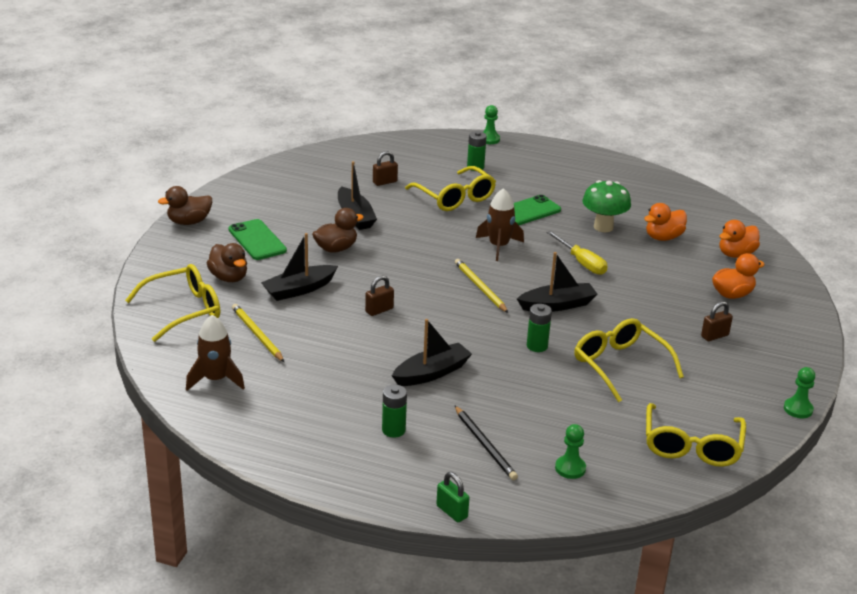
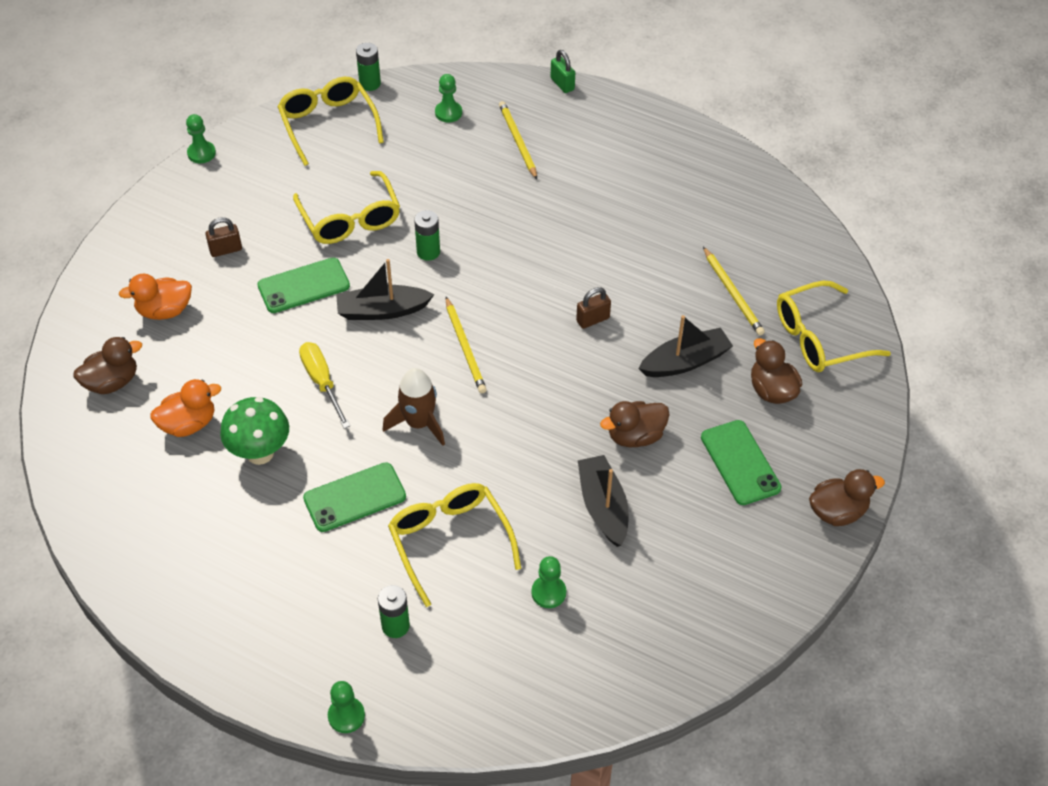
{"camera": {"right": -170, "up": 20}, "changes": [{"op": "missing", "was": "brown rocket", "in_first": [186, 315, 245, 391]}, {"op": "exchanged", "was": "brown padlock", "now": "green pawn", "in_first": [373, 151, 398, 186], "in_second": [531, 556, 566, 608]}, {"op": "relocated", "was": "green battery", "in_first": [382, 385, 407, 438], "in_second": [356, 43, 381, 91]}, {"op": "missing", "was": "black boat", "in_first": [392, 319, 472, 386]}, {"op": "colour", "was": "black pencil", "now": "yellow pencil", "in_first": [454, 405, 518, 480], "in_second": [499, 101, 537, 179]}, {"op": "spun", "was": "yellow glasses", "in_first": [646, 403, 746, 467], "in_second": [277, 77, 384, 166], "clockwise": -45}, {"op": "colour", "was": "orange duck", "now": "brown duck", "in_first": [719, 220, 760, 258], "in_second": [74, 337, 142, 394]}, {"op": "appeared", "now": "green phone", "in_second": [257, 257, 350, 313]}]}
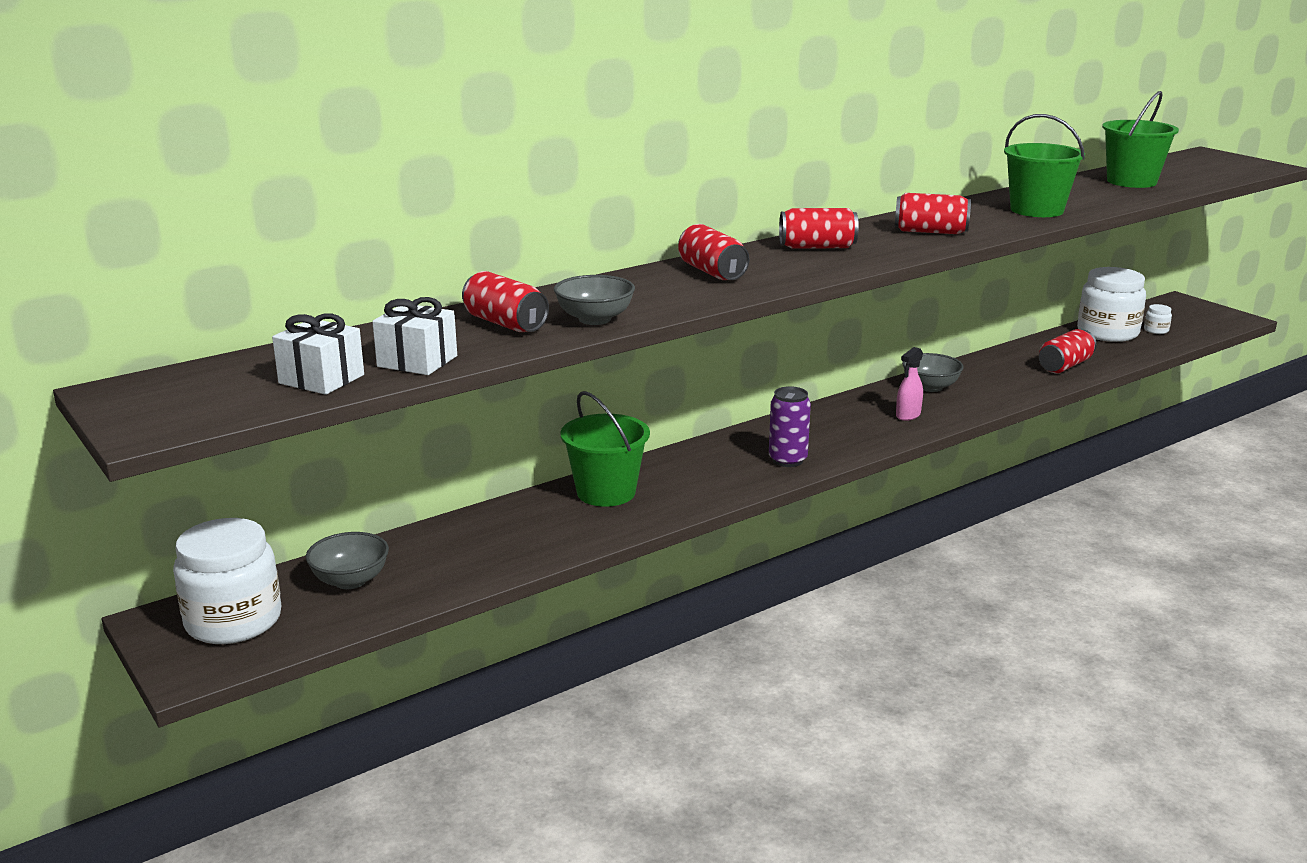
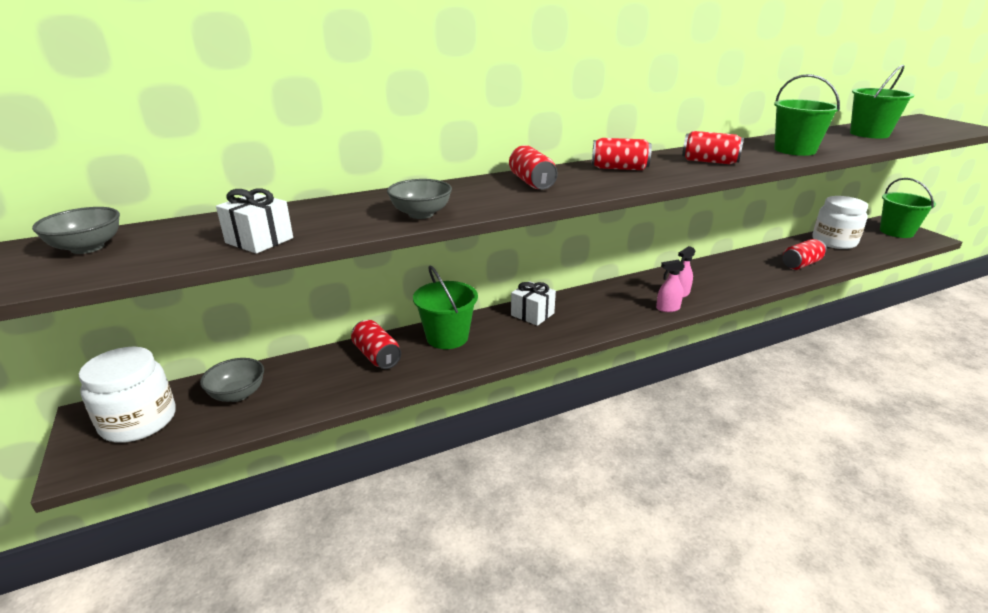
{"camera": {"right": 10, "up": 5}, "changes": [{"op": "relocated", "was": "white gift", "in_first": [272, 313, 364, 395], "in_second": [511, 281, 556, 326]}, {"op": "relocated", "was": "red can", "in_first": [462, 271, 549, 332], "in_second": [351, 320, 401, 369]}, {"op": "missing", "was": "purple can", "in_first": [769, 386, 811, 467]}, {"op": "relocated", "was": "grey bowl", "in_first": [902, 353, 964, 392], "in_second": [32, 207, 120, 254]}, {"op": "missing", "was": "white jar", "in_first": [1144, 304, 1172, 334]}, {"op": "appeared", "now": "pink spray bottle", "in_second": [656, 260, 685, 312]}, {"op": "appeared", "now": "green bucket", "in_second": [880, 178, 936, 238]}]}
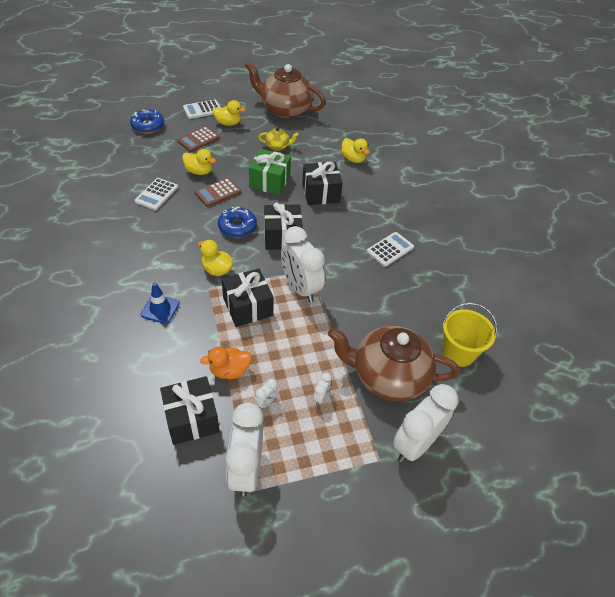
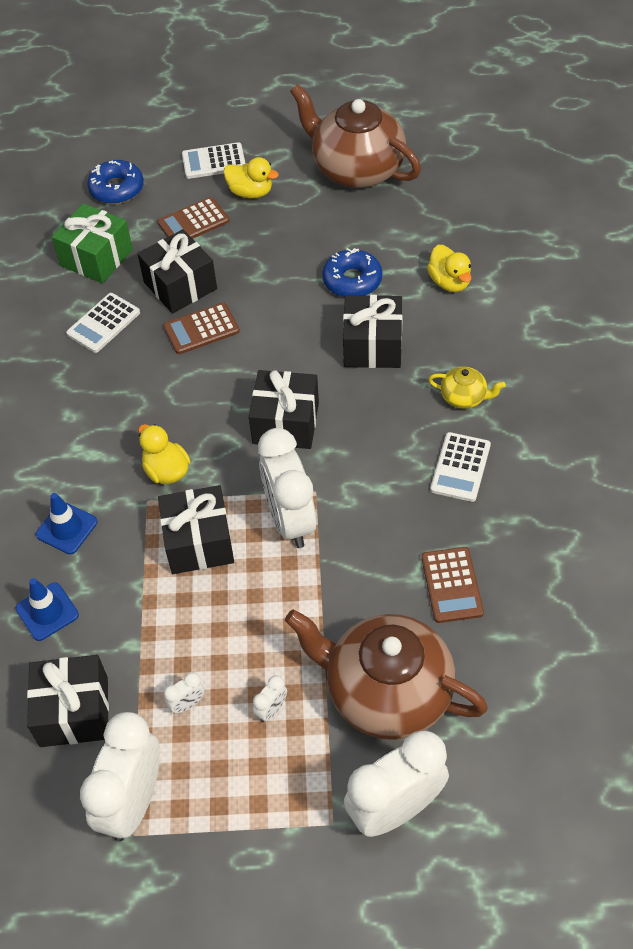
{"camera": {"right": 20, "up": 5}, "changes": [{"op": "exchanged", "was": "yellow duck", "now": "black gift", "in_first": [182, 149, 216, 175], "in_second": [138, 229, 217, 314]}, {"op": "missing", "was": "orange duck", "in_first": [200, 347, 252, 379]}, {"op": "relocated", "was": "blue donut", "in_first": [218, 206, 257, 238], "in_second": [322, 248, 382, 297]}, {"op": "relocated", "was": "green gift", "in_first": [249, 149, 291, 195], "in_second": [52, 203, 133, 284]}, {"op": "relocated", "was": "yellow teapot", "in_first": [258, 127, 299, 151], "in_second": [428, 367, 506, 409]}, {"op": "spun", "was": "white calculator", "in_first": [367, 232, 414, 267], "in_second": [430, 432, 491, 502], "clockwise": 135}, {"op": "missing", "was": "yellow bucket", "in_first": [442, 302, 497, 367]}, {"op": "appeared", "now": "blue traffic cone", "in_second": [15, 578, 79, 641]}, {"op": "appeared", "now": "brown calculator", "in_second": [421, 547, 484, 623]}]}
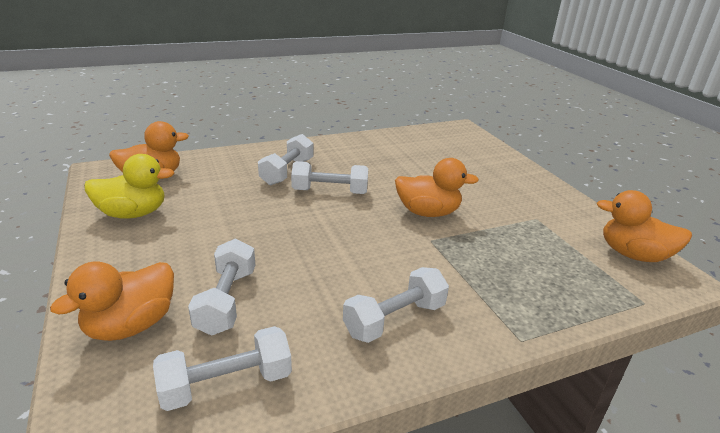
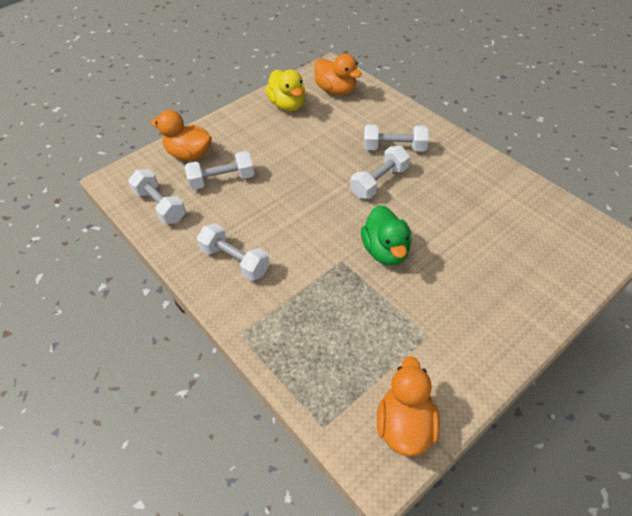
{"camera": {"right": 75, "up": 20}, "changes": [{"op": "spun", "was": "white dumbbell", "in_first": [291, 161, 368, 194], "in_second": [350, 146, 410, 199], "clockwise": 60}, {"op": "colour", "was": "orange duck", "now": "green duck", "in_first": [395, 158, 479, 217], "in_second": [361, 205, 412, 265]}]}
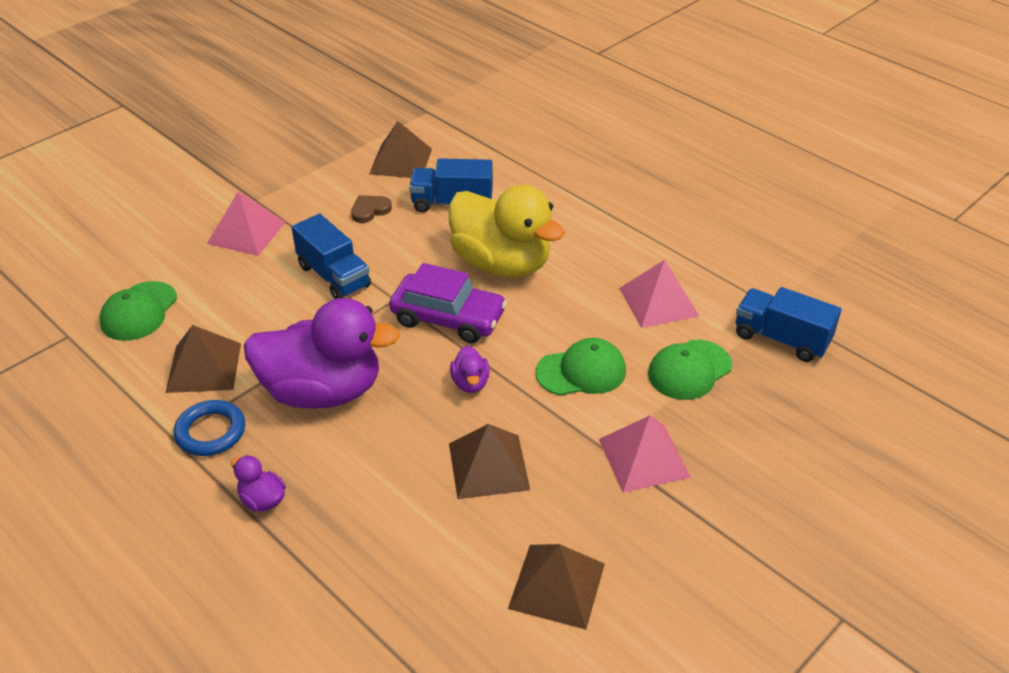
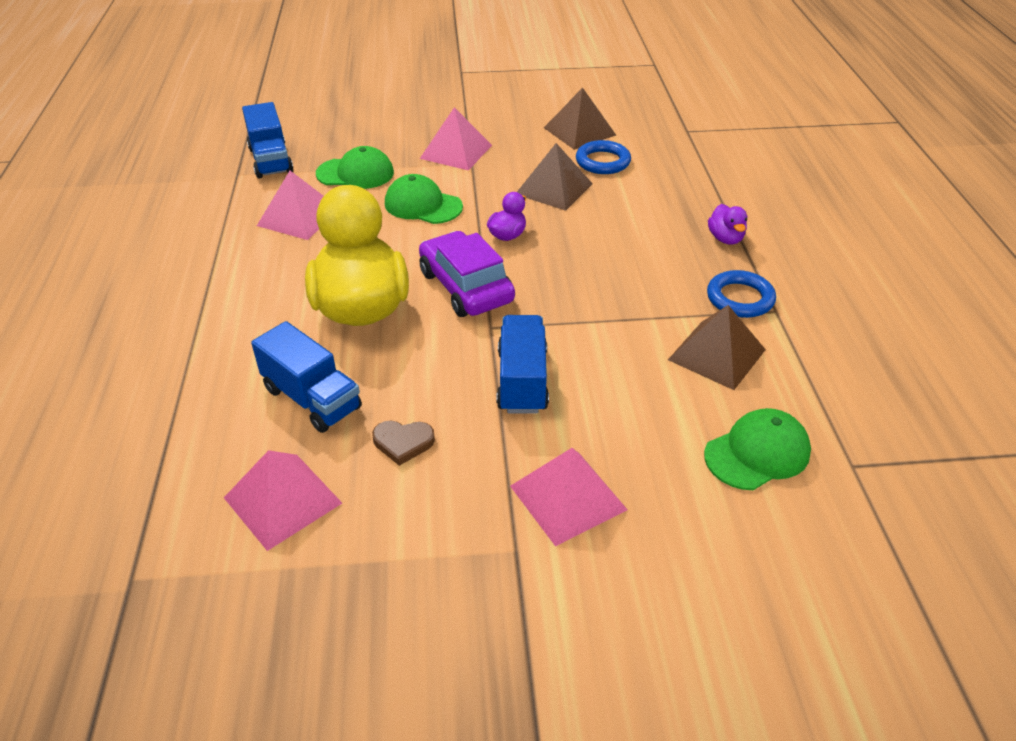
{"camera": {"right": -140, "up": 0}, "changes": [{"op": "missing", "was": "purple duck", "in_first": [244, 298, 400, 409]}, {"op": "colour", "was": "brown pyramid", "now": "pink pyramid", "in_first": [369, 121, 432, 178], "in_second": [224, 450, 342, 551]}, {"op": "appeared", "now": "blue ring", "in_second": [576, 140, 631, 174]}]}
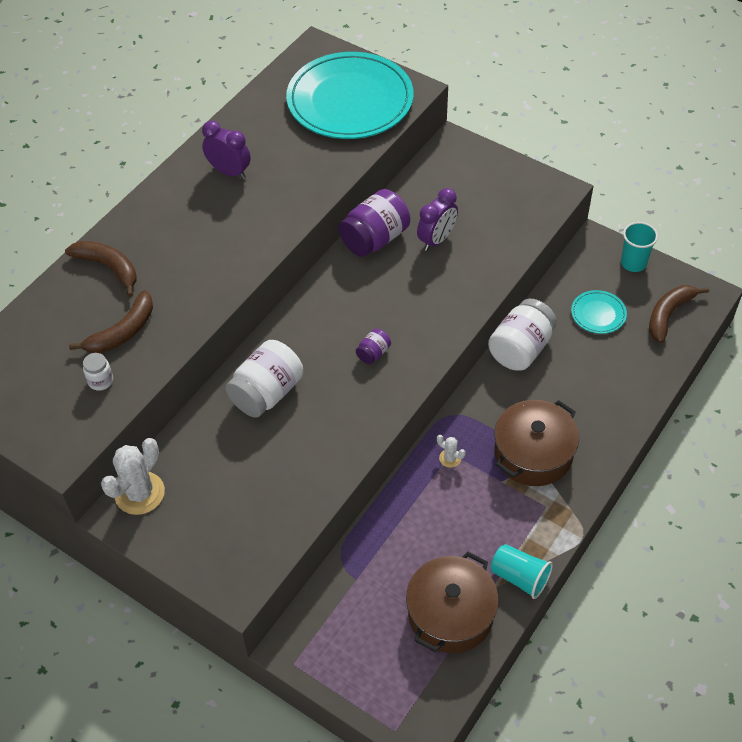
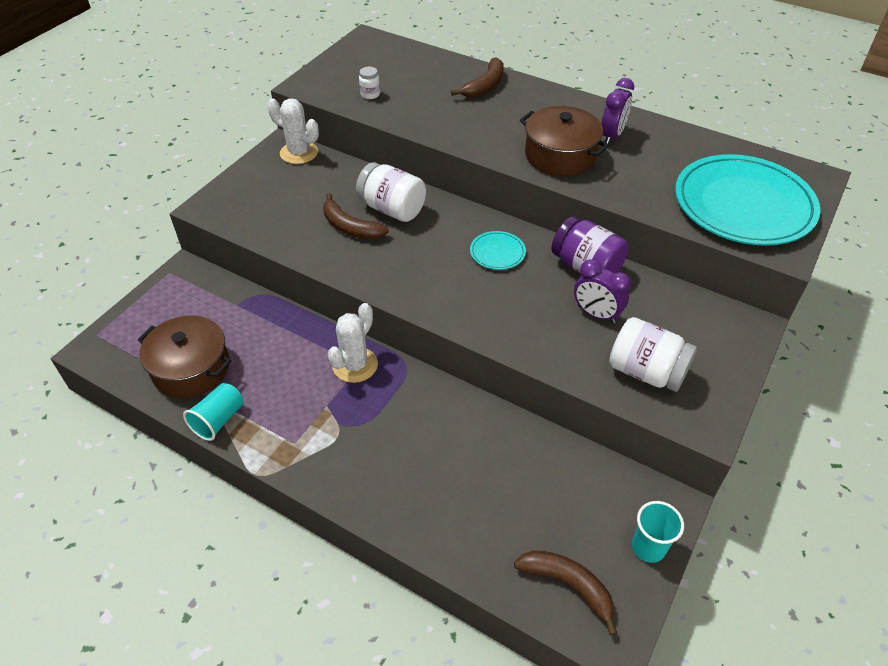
{"camera": {"right": 85, "up": -5}, "changes": [{"op": "relocated", "was": "brown banana", "in_first": [69, 290, 153, 353], "in_second": [323, 193, 389, 239]}, {"op": "missing", "was": "purple jar", "in_first": [356, 329, 391, 364]}, {"op": "size", "was": "white cactus", "in_first": [437, 435, 466, 468], "in_second": [328, 303, 378, 383], "ratio": 2.11}, {"op": "relocated", "was": "white jar", "in_first": [488, 299, 557, 371], "in_second": [609, 317, 697, 392]}, {"op": "relocated", "was": "brown pot", "in_first": [494, 400, 579, 486], "in_second": [520, 106, 609, 176]}, {"op": "relocated", "was": "turquoise plate", "in_first": [571, 290, 627, 334], "in_second": [470, 231, 526, 270]}]}
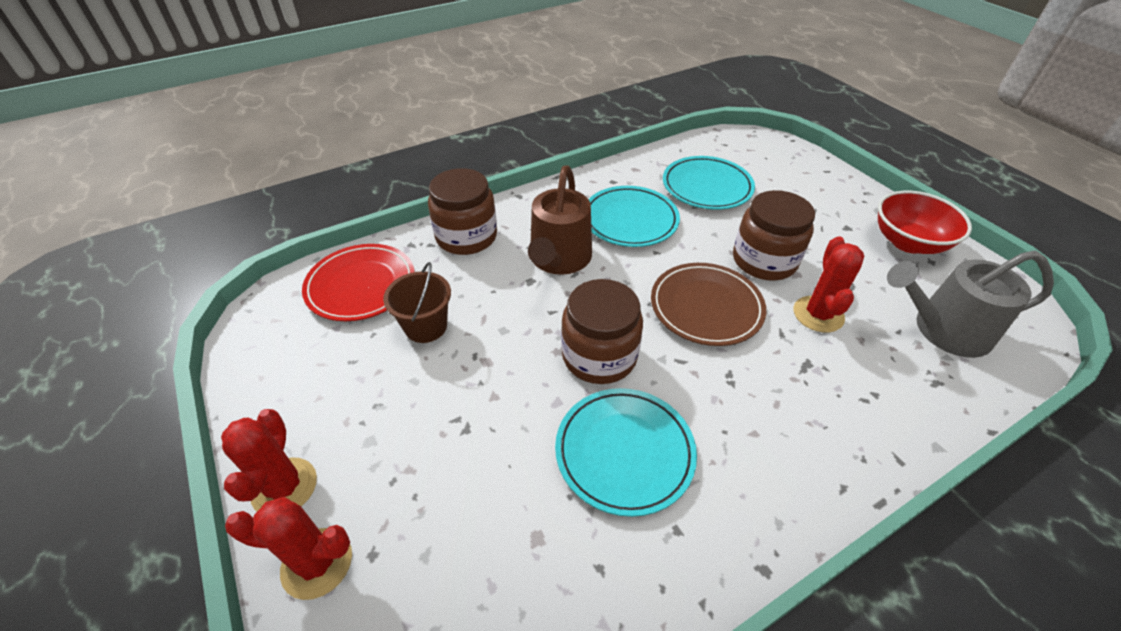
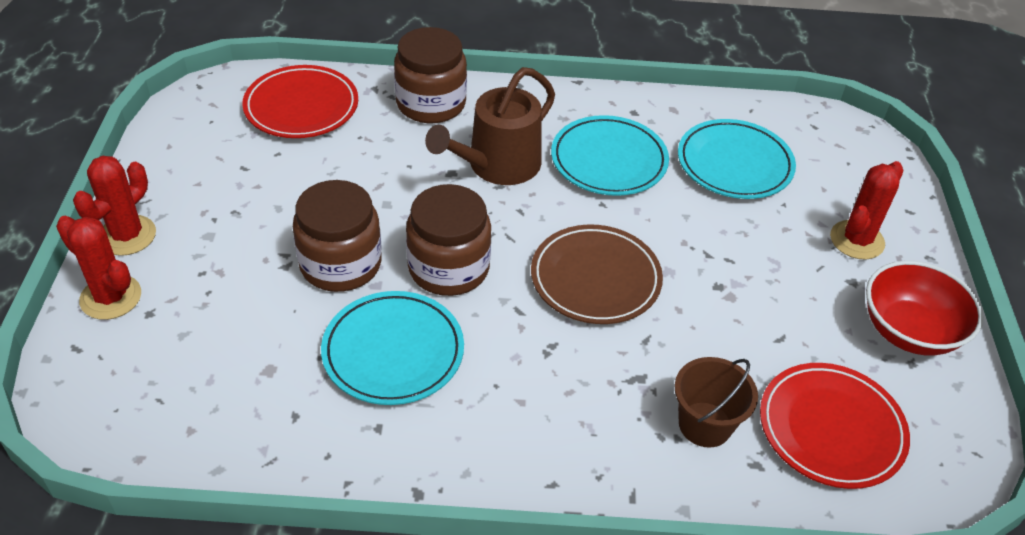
{"camera": {"right": 30, "up": 0}, "changes": [{"op": "relocated", "was": "brown bucket", "in_first": [383, 262, 451, 343], "in_second": [675, 357, 758, 448]}, {"op": "relocated", "was": "brown jar", "in_first": [733, 190, 815, 281], "in_second": [293, 180, 382, 292]}, {"op": "relocated", "was": "red cactus", "in_first": [794, 236, 864, 333], "in_second": [830, 161, 903, 260]}, {"op": "exchanged", "was": "grey watering can", "now": "red plate", "in_first": [887, 251, 1054, 358], "in_second": [760, 363, 910, 489]}]}
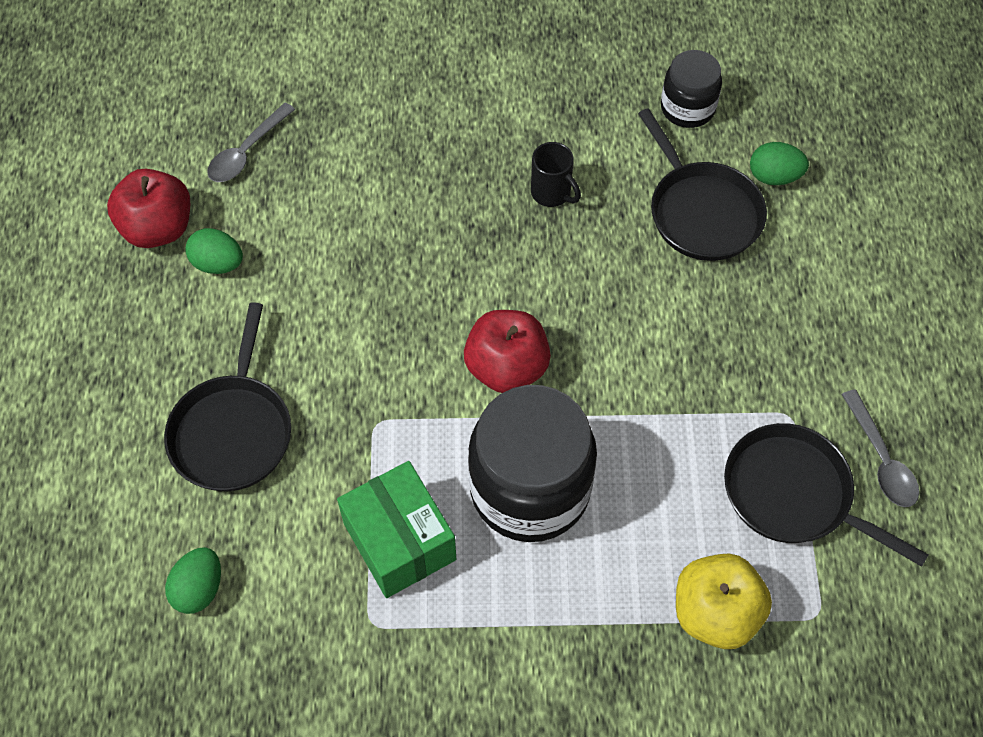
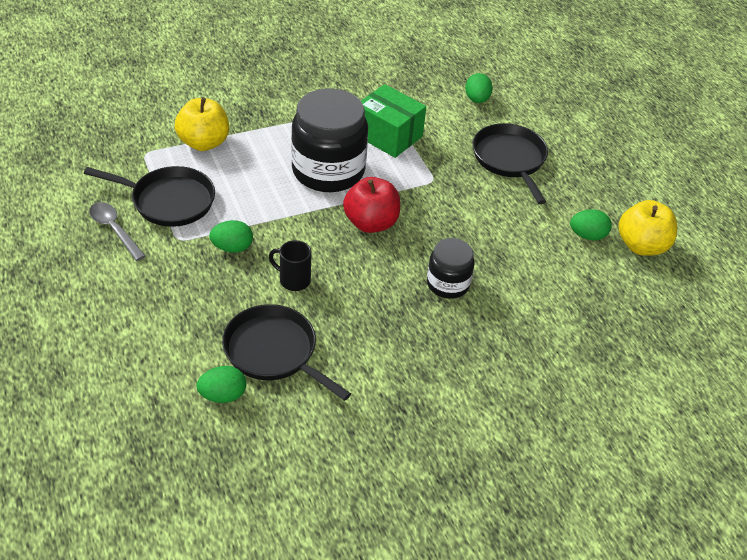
{"camera": {"right": 155, "up": -15}, "changes": [{"op": "colour", "was": "red apple", "now": "yellow apple", "in_first": [107, 169, 190, 248], "in_second": [619, 200, 677, 256]}, {"op": "missing", "was": "grey spoon", "in_first": [207, 103, 295, 182]}, {"op": "relocated", "was": "black mug", "in_first": [531, 142, 581, 207], "in_second": [269, 240, 311, 291]}, {"op": "relocated", "was": "black jar", "in_first": [661, 50, 722, 128], "in_second": [427, 238, 474, 299]}, {"op": "appeared", "now": "green egg", "in_second": [209, 220, 253, 253]}]}
